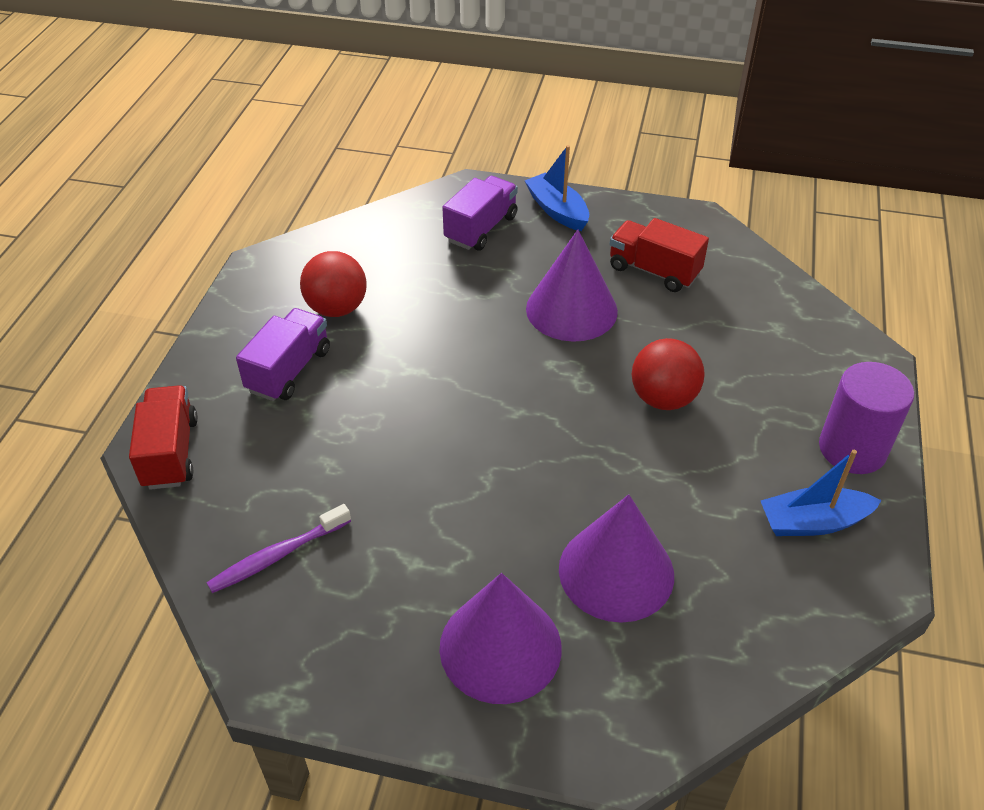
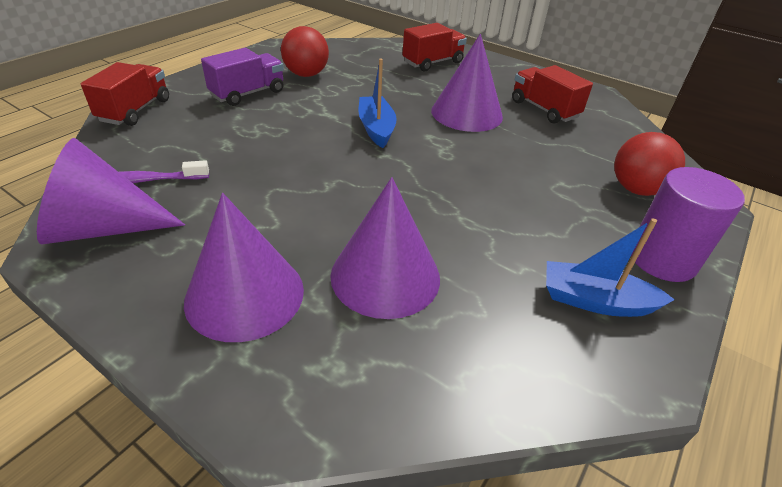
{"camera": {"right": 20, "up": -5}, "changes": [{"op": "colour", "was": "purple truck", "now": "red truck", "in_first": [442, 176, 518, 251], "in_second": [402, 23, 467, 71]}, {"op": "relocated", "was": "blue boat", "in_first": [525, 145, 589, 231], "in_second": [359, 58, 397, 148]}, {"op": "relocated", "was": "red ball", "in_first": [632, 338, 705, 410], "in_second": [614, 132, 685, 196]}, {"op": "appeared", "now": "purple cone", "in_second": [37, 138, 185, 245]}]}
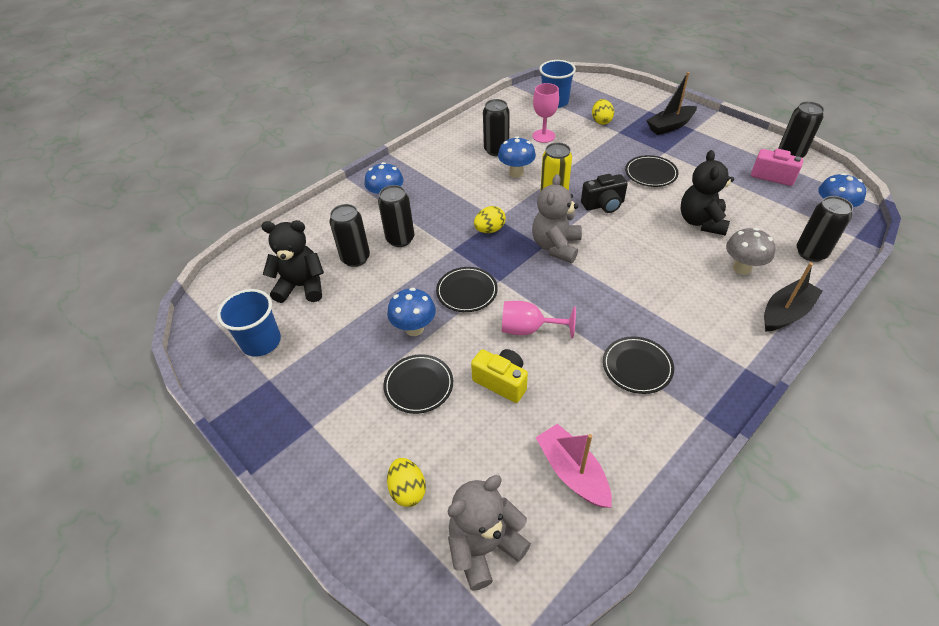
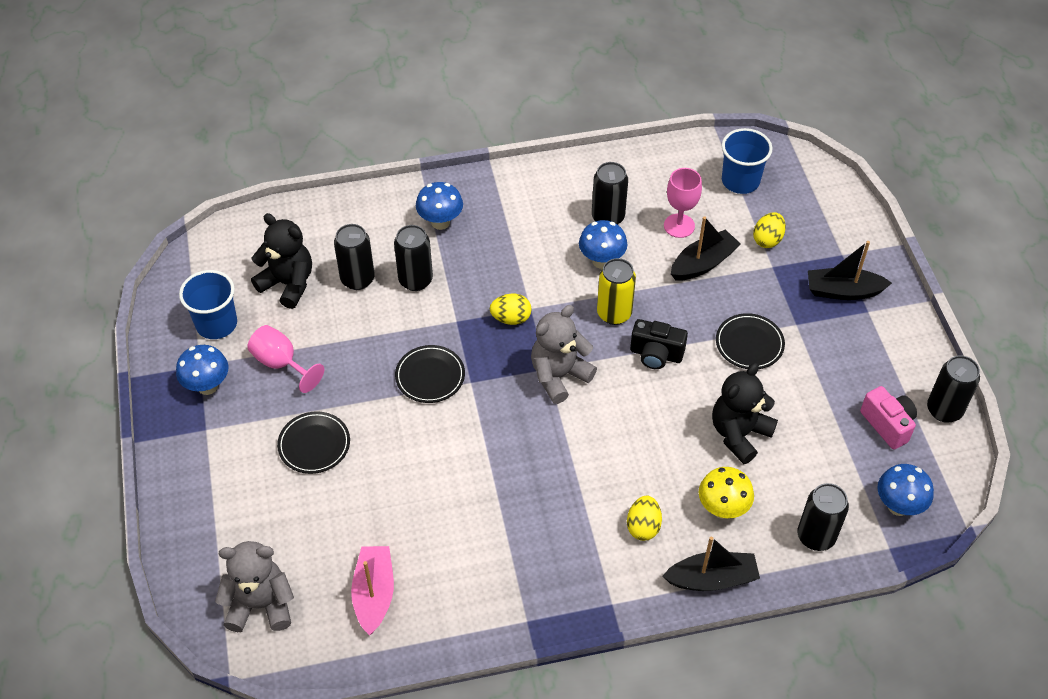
{"camera": {"right": 30, "up": 5}, "changes": [{"op": "relocated", "was": "blue mushroom", "in_first": [387, 288, 436, 336], "in_second": [176, 345, 228, 395]}, {"op": "relocated", "was": "yellow egg", "in_first": [387, 458, 426, 507], "in_second": [627, 495, 662, 541]}, {"op": "missing", "was": "yellow camera", "in_first": [471, 349, 528, 403]}, {"op": "relocated", "was": "pink goblet", "in_first": [502, 301, 576, 338], "in_second": [247, 325, 324, 393]}, {"op": "missing", "was": "black plate", "in_first": [603, 336, 674, 394]}, {"op": "colour", "was": "grey mushroom", "now": "yellow mushroom", "in_first": [726, 228, 775, 275], "in_second": [699, 467, 754, 519]}, {"op": "appeared", "now": "black boat", "in_second": [671, 216, 741, 281]}]}
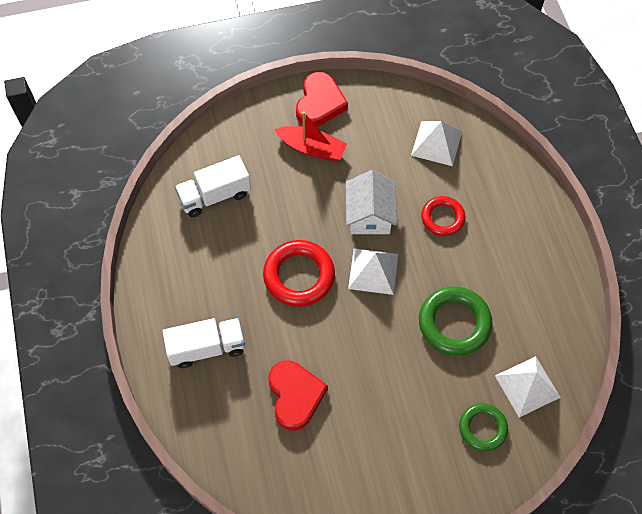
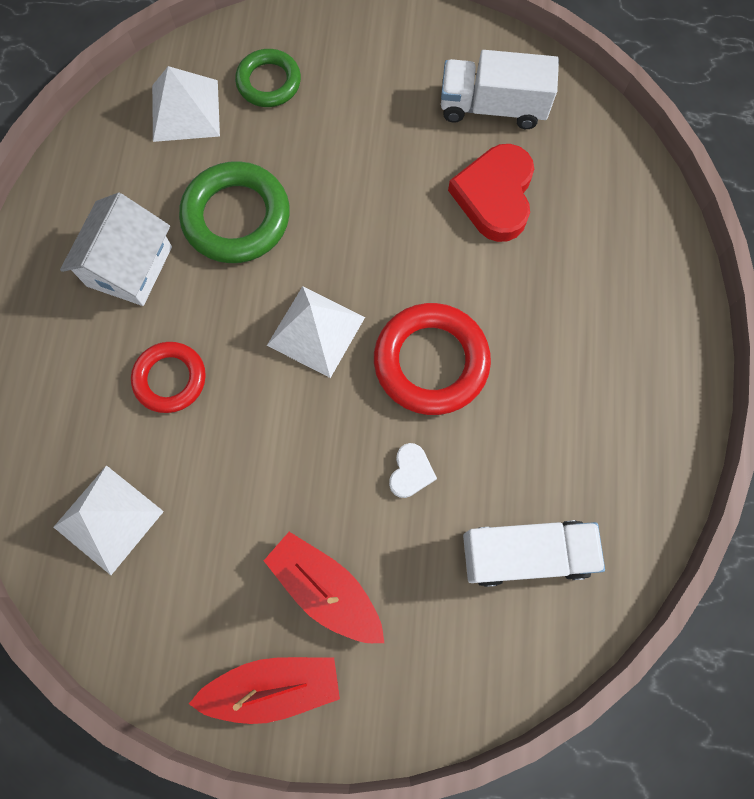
{"camera": {"right": -160, "up": 10}, "changes": [{"op": "relocated", "was": "white truck", "in_first": [162, 318, 245, 368], "in_second": [441, 50, 559, 129]}, {"op": "exchanged", "was": "red heart", "now": "red boat", "in_first": [296, 72, 348, 127], "in_second": [189, 657, 340, 724]}, {"op": "relocated", "was": "white house", "in_first": [346, 170, 397, 234], "in_second": [60, 193, 172, 306]}, {"op": "appeared", "now": "white heart", "in_second": [389, 443, 437, 498]}]}
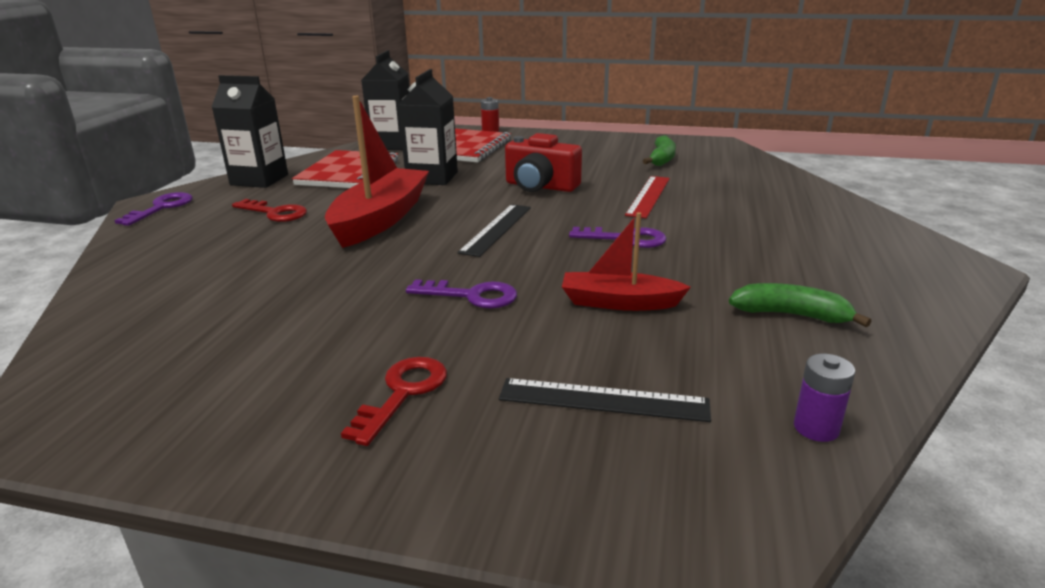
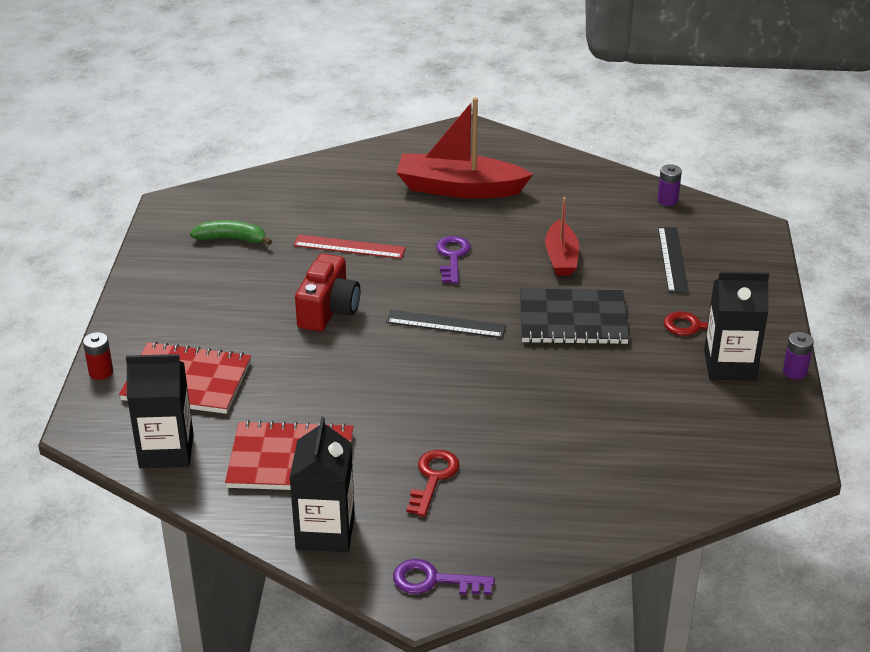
{"camera": {"right": -100, "up": 10}, "changes": [{"op": "relocated", "was": "red boat", "in_first": [325, 96, 429, 248], "in_second": [396, 97, 533, 198]}, {"op": "relocated", "was": "black carton", "in_first": [398, 69, 458, 185], "in_second": [704, 272, 769, 381]}, {"op": "exchanged", "was": "purple key", "now": "black notebook", "in_first": [406, 279, 517, 309], "in_second": [520, 289, 629, 345]}, {"op": "missing", "was": "green banana", "in_first": [729, 283, 872, 327]}, {"op": "appeared", "now": "purple battery", "in_second": [783, 332, 814, 379]}]}
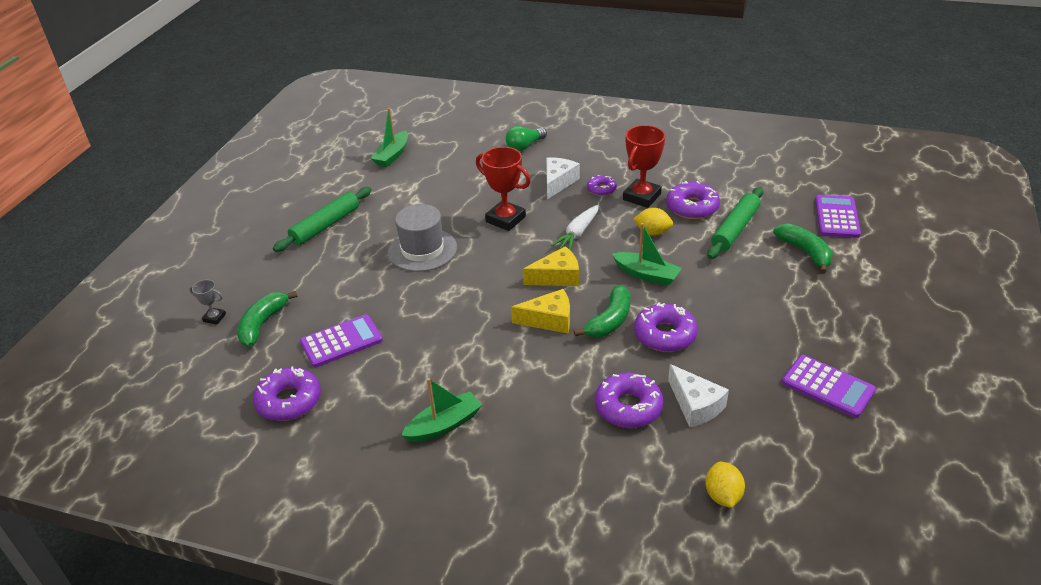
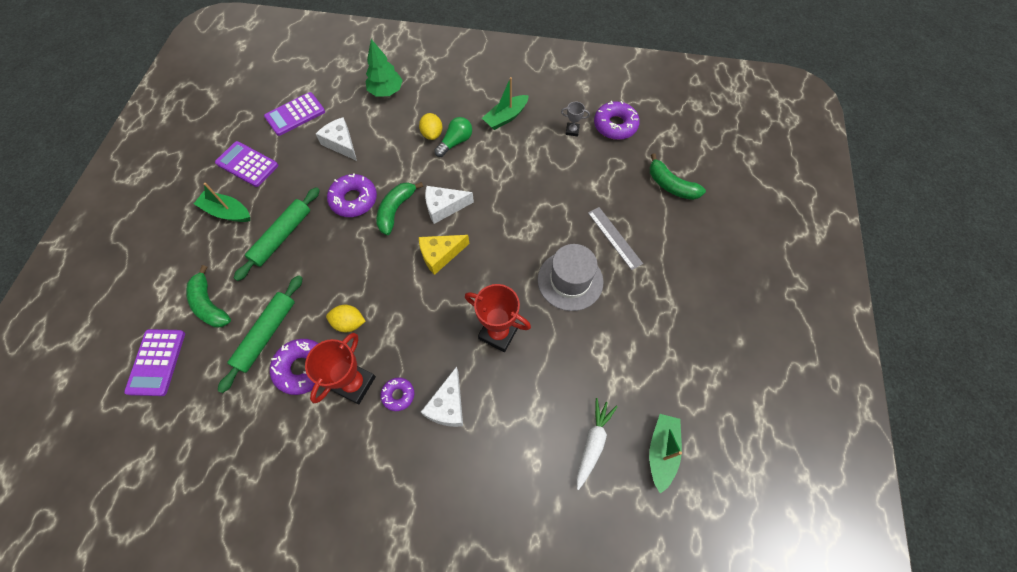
{"camera": {"right": 170, "up": 25}, "changes": [{"op": "relocated", "was": "grey trophy", "in_first": [189, 280, 226, 325], "in_second": [561, 102, 590, 136]}, {"op": "spun", "was": "green banana", "in_first": [237, 291, 297, 347], "in_second": [650, 153, 706, 200], "clockwise": 120}, {"op": "relocated", "was": "green rolling pin", "in_first": [273, 187, 372, 252], "in_second": [234, 187, 320, 281]}, {"op": "relocated", "was": "purple calculator", "in_first": [300, 314, 383, 367], "in_second": [264, 92, 325, 136]}, {"op": "relocated", "was": "green light bulb", "in_first": [506, 126, 547, 151], "in_second": [434, 117, 472, 157]}, {"op": "colour", "was": "yellow cheese", "now": "white cheese", "in_first": [511, 289, 570, 333], "in_second": [425, 186, 474, 224]}, {"op": "relocated", "was": "white carrot", "in_first": [551, 205, 599, 251], "in_second": [577, 398, 618, 490]}, {"op": "missing", "was": "purple donut", "in_first": [595, 373, 664, 428]}, {"op": "relocated", "was": "green boat", "in_first": [612, 223, 682, 286], "in_second": [194, 183, 250, 222]}, {"op": "relocated", "was": "yellow lemon", "in_first": [706, 462, 745, 508], "in_second": [419, 113, 442, 140]}, {"op": "appeared", "now": "green tree", "in_second": [366, 39, 403, 97]}, {"op": "appeared", "now": "grey ruler", "in_second": [588, 207, 643, 270]}]}
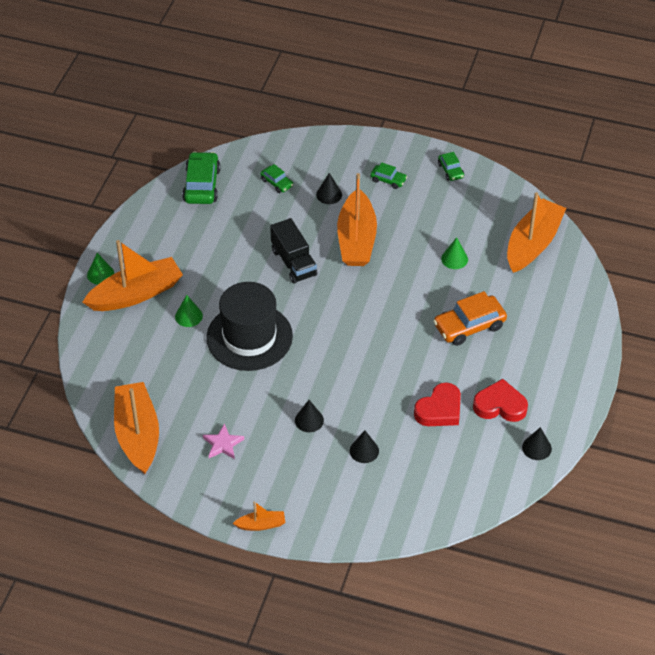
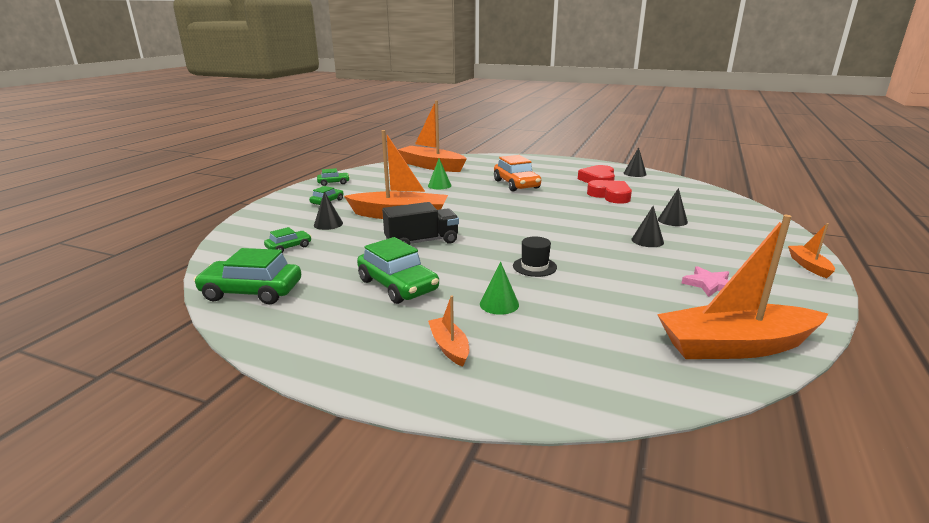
{"camera": {"right": -85, "up": -25}, "changes": [{"op": "size", "was": "orange boat", "in_first": [83, 240, 183, 311], "in_second": [428, 295, 469, 367], "ratio": 0.46}, {"op": "missing", "was": "green cone", "in_first": [87, 253, 114, 285]}, {"op": "size", "was": "black hat", "in_first": [206, 282, 293, 371], "in_second": [513, 237, 557, 277], "ratio": 0.41}, {"op": "appeared", "now": "green car", "in_second": [357, 237, 439, 304]}]}
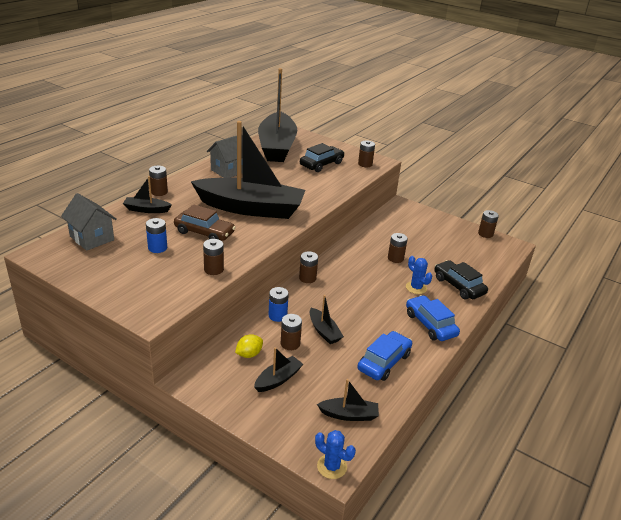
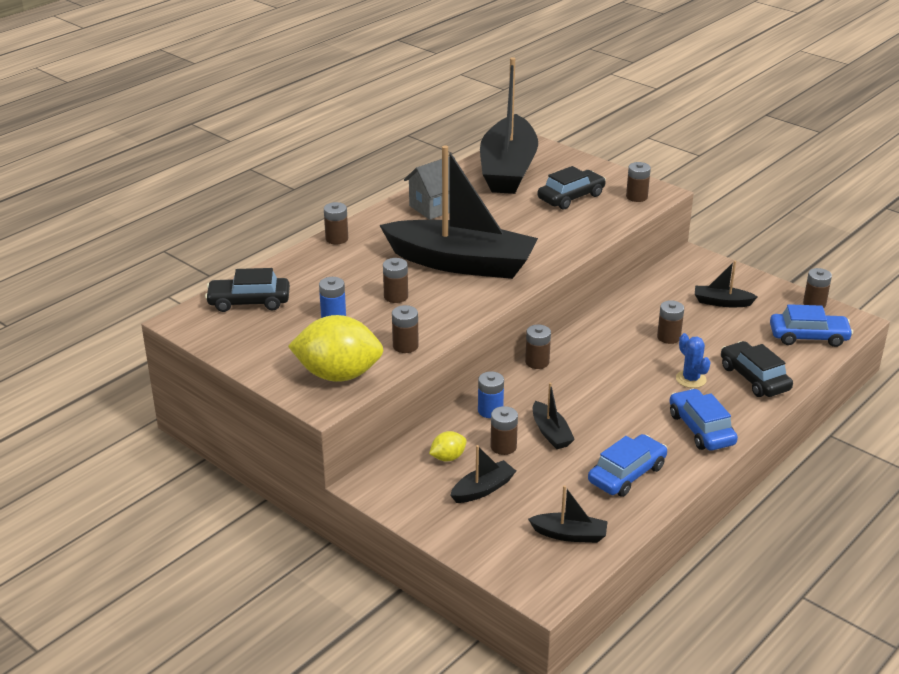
{"camera": {"right": 10, "up": 0}, "changes": [{"op": "exchanged", "was": "grey house", "now": "black car", "in_first": [61, 193, 117, 251], "in_second": [205, 268, 290, 312]}, {"op": "relocated", "was": "black boat", "in_first": [123, 176, 172, 213], "in_second": [695, 261, 758, 307]}, {"op": "exchanged", "was": "brown car", "now": "brown battery", "in_first": [174, 204, 236, 241], "in_second": [383, 258, 408, 303]}, {"op": "missing", "was": "blue cactus", "in_first": [315, 430, 356, 479]}, {"op": "appeared", "now": "yellow lemon", "in_second": [288, 315, 384, 382]}, {"op": "appeared", "now": "blue car", "in_second": [770, 304, 853, 347]}]}
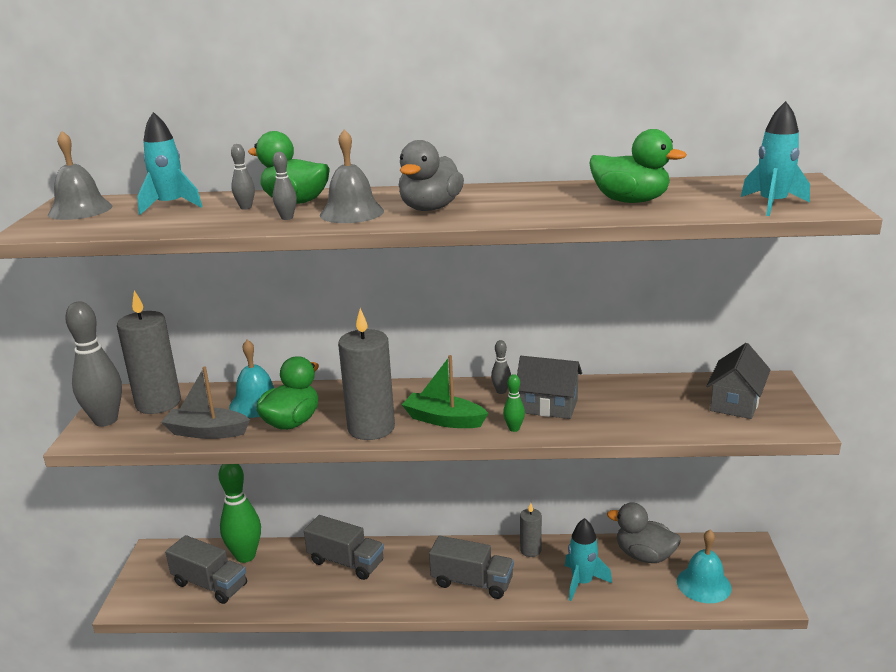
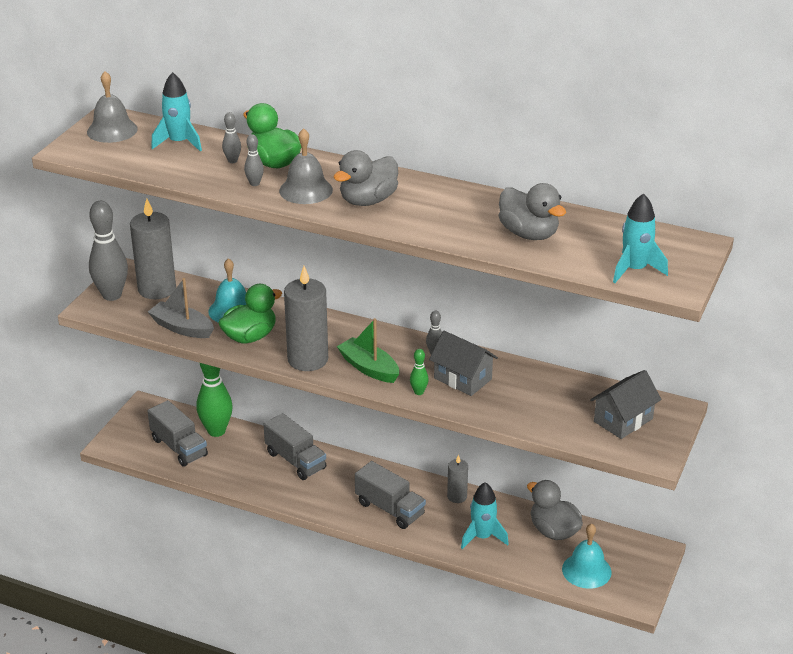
{"camera": {"right": 20, "up": 10}, "changes": [{"op": "colour", "was": "green duck", "now": "grey duck", "in_first": [589, 129, 687, 203], "in_second": [499, 183, 566, 240]}]}
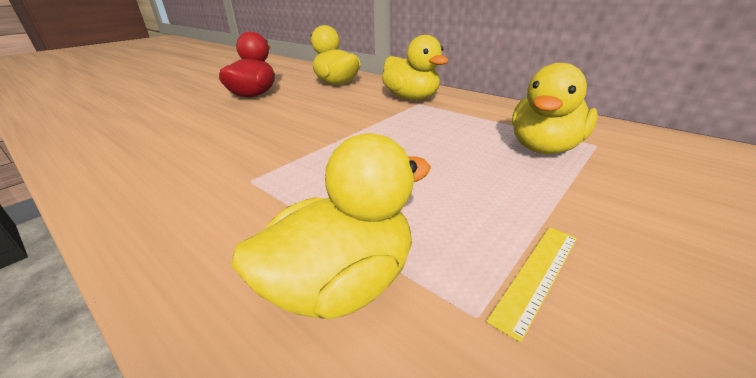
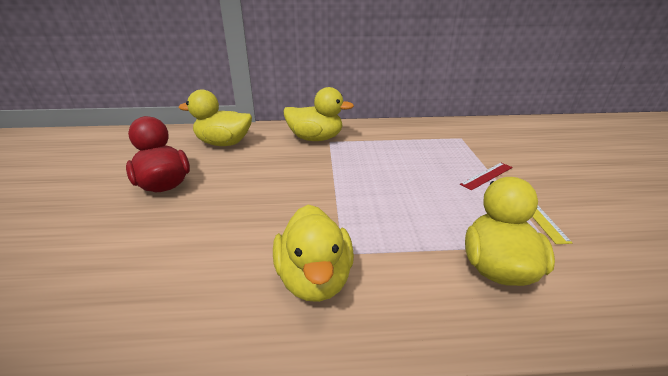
{"camera": {"right": -45, "up": 0}, "changes": [{"op": "relocated", "was": "yellow duck", "in_first": [512, 63, 598, 154], "in_second": [273, 205, 354, 302]}, {"op": "appeared", "now": "red ruler", "in_second": [460, 163, 513, 190]}]}
